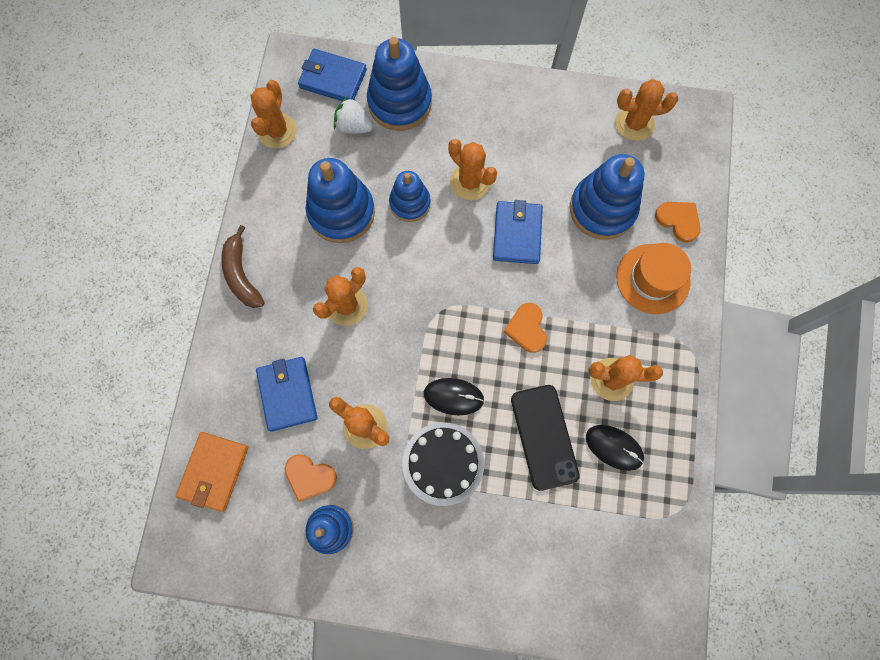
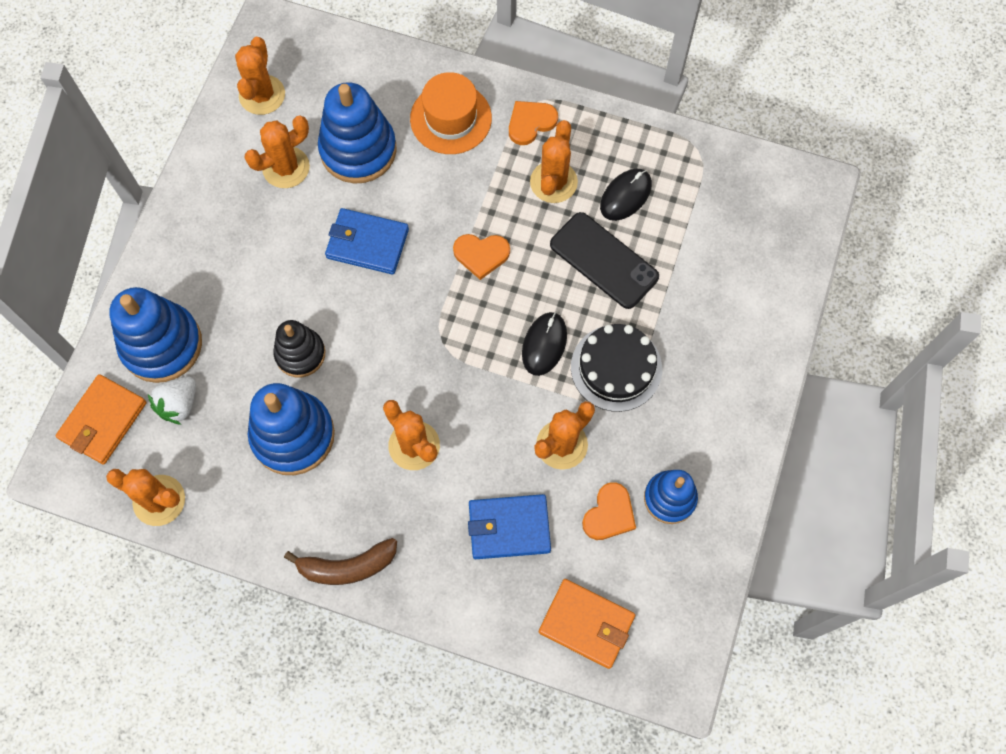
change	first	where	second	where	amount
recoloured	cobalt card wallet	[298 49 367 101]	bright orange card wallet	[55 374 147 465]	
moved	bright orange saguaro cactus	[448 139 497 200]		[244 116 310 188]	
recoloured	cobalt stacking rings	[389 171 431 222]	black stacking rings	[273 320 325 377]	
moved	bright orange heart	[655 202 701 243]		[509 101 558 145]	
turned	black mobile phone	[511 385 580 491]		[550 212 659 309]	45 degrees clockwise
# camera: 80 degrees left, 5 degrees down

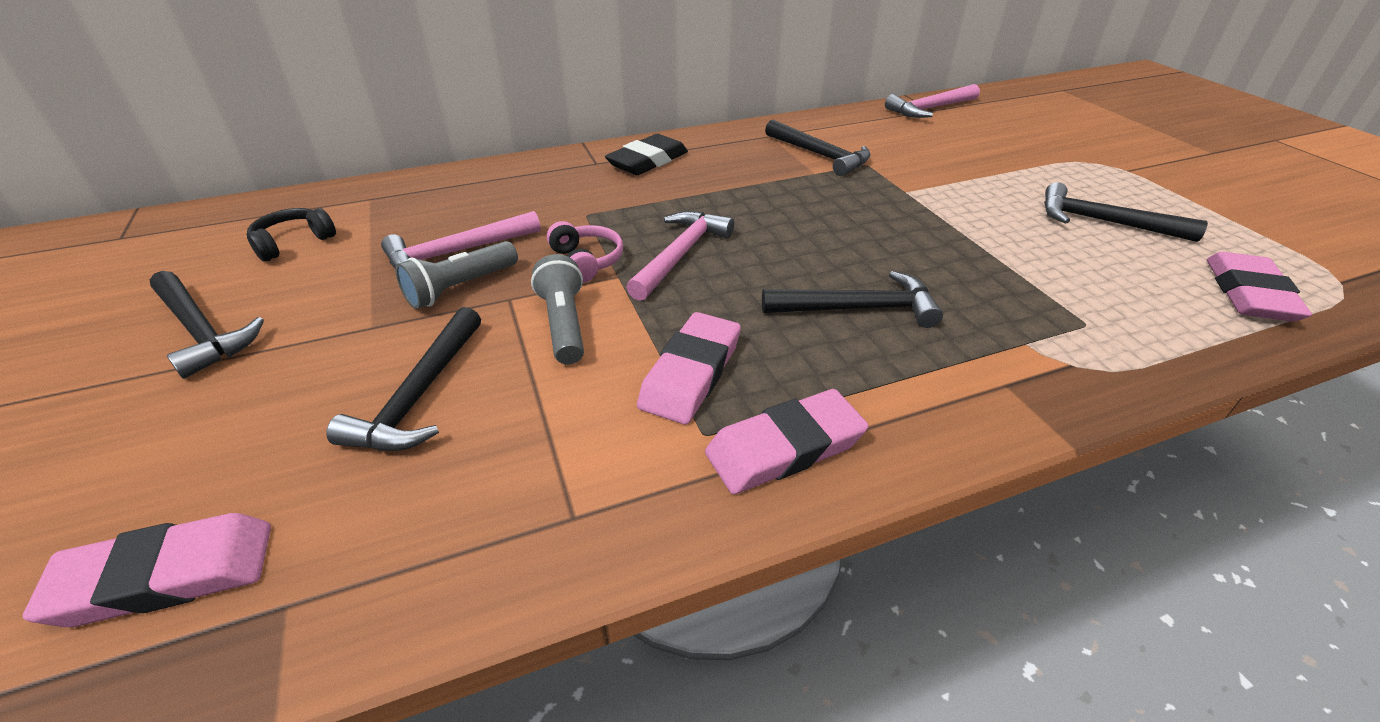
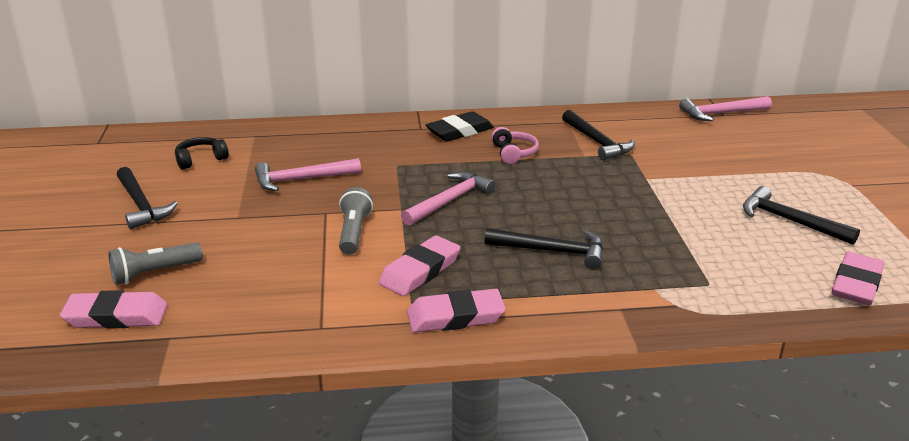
change	first	where	second	where	amount
moved	ash-grey pocket torch	[395 241 518 309]		[108 242 203 285]	
moved	rosy over-ear headphones	[547 221 623 283]		[491 127 539 164]	
removed	black claw hammer	[326 307 481 451]			
# camera: 15 degrees right, 10 degrees down

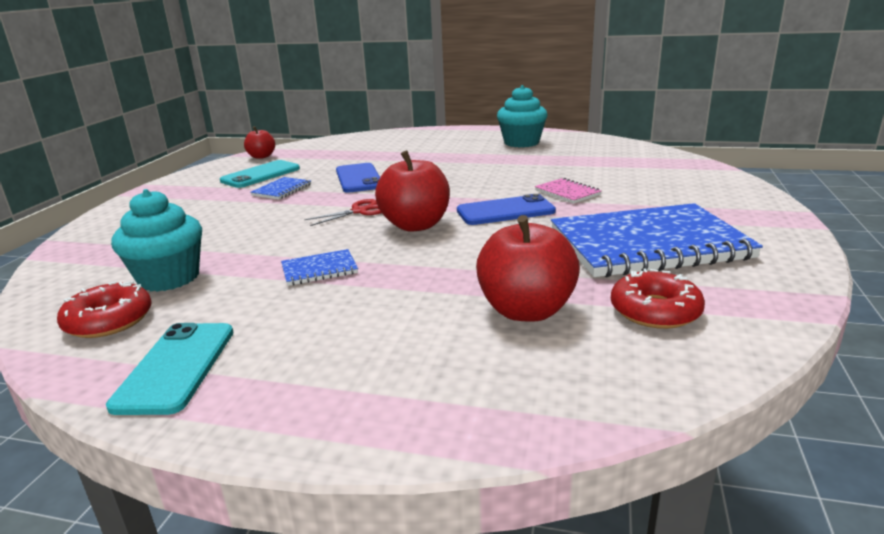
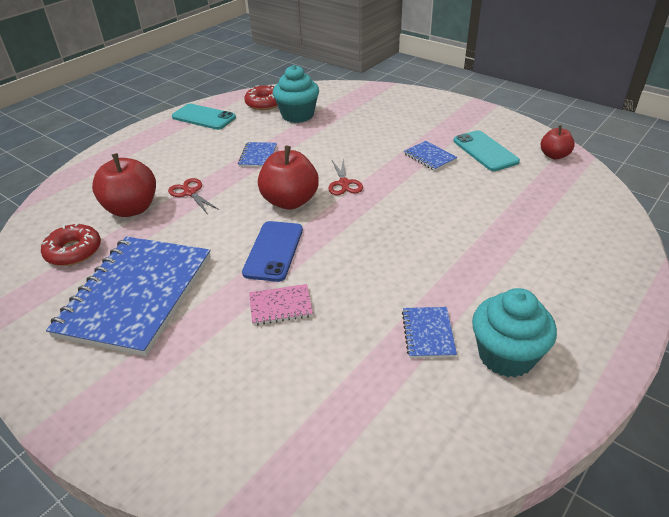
change	first	where	second	where	amount
added			crimson pair of scissors	[168 178 219 213]	
added			cobalt exercise book	[402 307 457 358]	
removed	cobalt mobile phone	[336 163 380 193]			
# camera: 115 degrees right, 15 degrees up

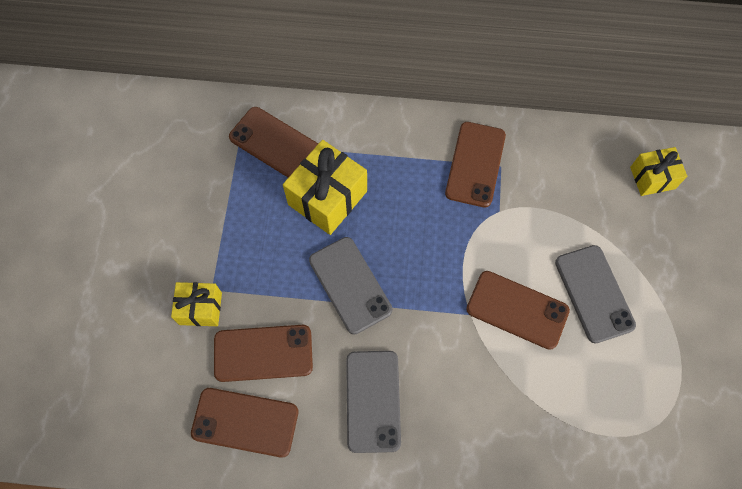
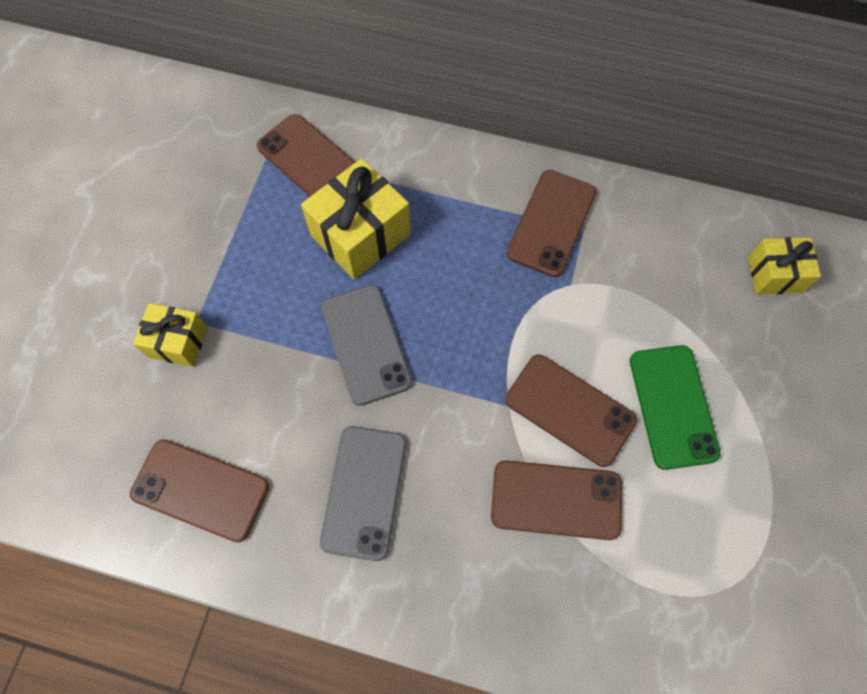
change	first	where	second	where	amount
moved	russet mobile phone	[214 325 313 382]		[491 460 622 540]	
recoloured	ash-grey mobile phone	[555 245 636 344]	green mobile phone	[630 345 721 470]	
# camera: 10 degrees right, 0 degrees up

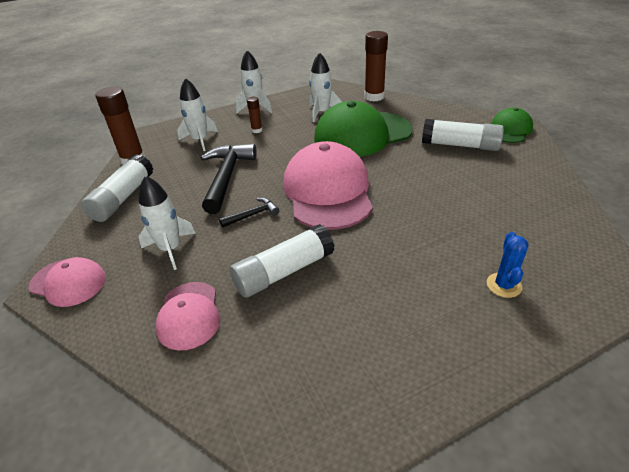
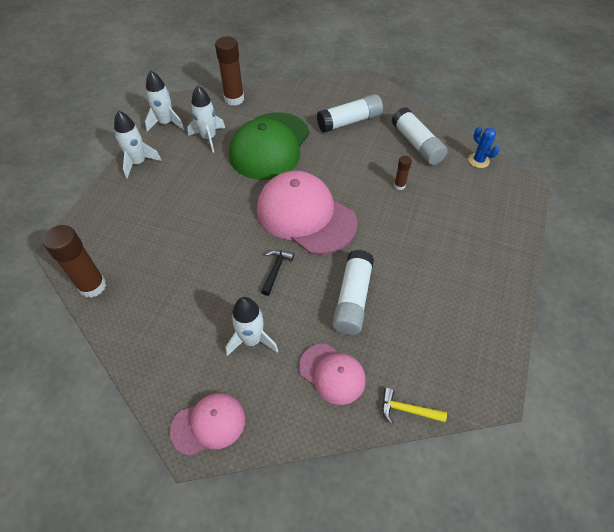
change	first	where	second	where	amount
moved	white toy rocket	[177 78 218 151]		[145 70 184 131]	
added			golden claw hammer	[382 388 447 424]	
moved	white glue	[81 154 153 222]		[392 107 448 165]	
moved	russet glue	[247 97 263 133]		[394 156 412 190]	
moved	cobalt saguaro cactus	[487 232 529 298]		[468 127 499 168]	
removed	black claw hammer	[201 144 257 214]			
removed	green baseball cap	[491 108 533 143]			
# camera: 45 degrees left, 15 degrees up

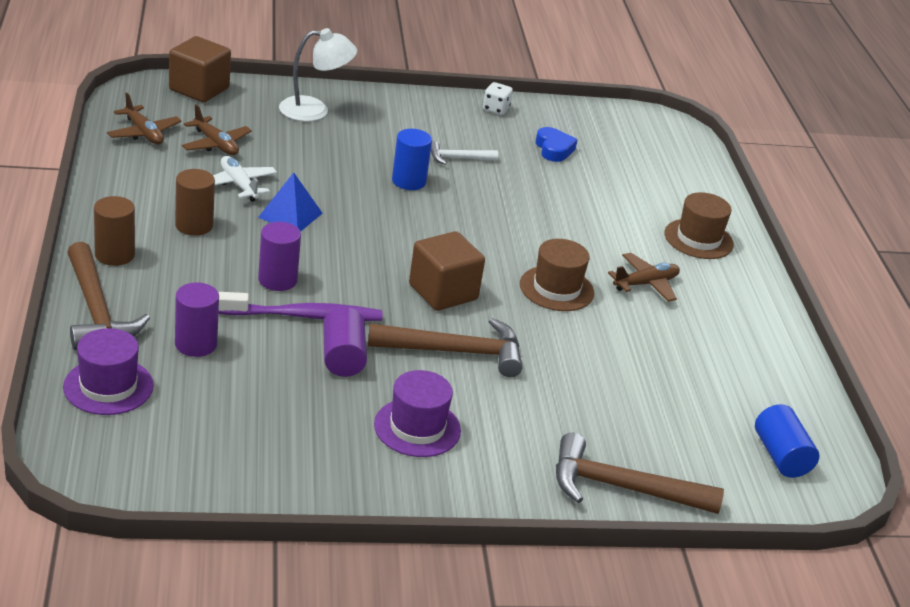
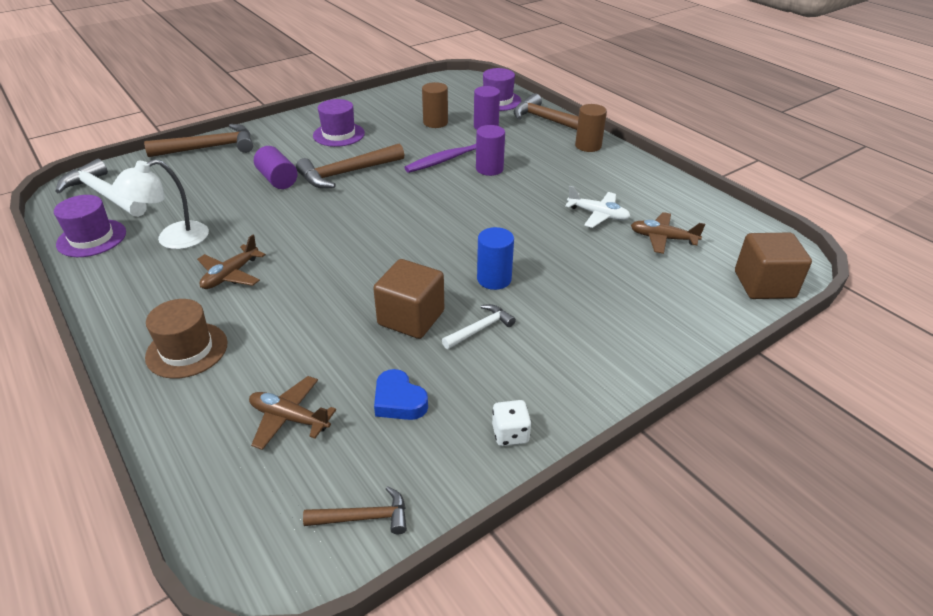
change	first	where	second	where	amount
added			purple top hat	[54 195 126 257]	
replaced	cobalt cylinder shape	[755 404 819 478]	white claw hammer	[55 159 147 217]	
moved	white desk lamp	[279 28 357 121]		[111 159 209 249]	
moved	russet plane	[107 93 182 144]		[249 376 336 450]	
moved	purple cylinder shape	[323 307 367 377]		[254 146 297 189]	
added			russet claw hammer	[303 486 407 534]	
moved	russet block	[409 231 485 311]		[373 259 444 339]	
moved	russet cylinder shape	[175 169 215 236]		[422 82 448 128]	
removed	cobalt solid pyramid	[258 172 322 232]			
removed	russet top hat	[520 239 594 311]			
# camera: 155 degrees right, 5 degrees up

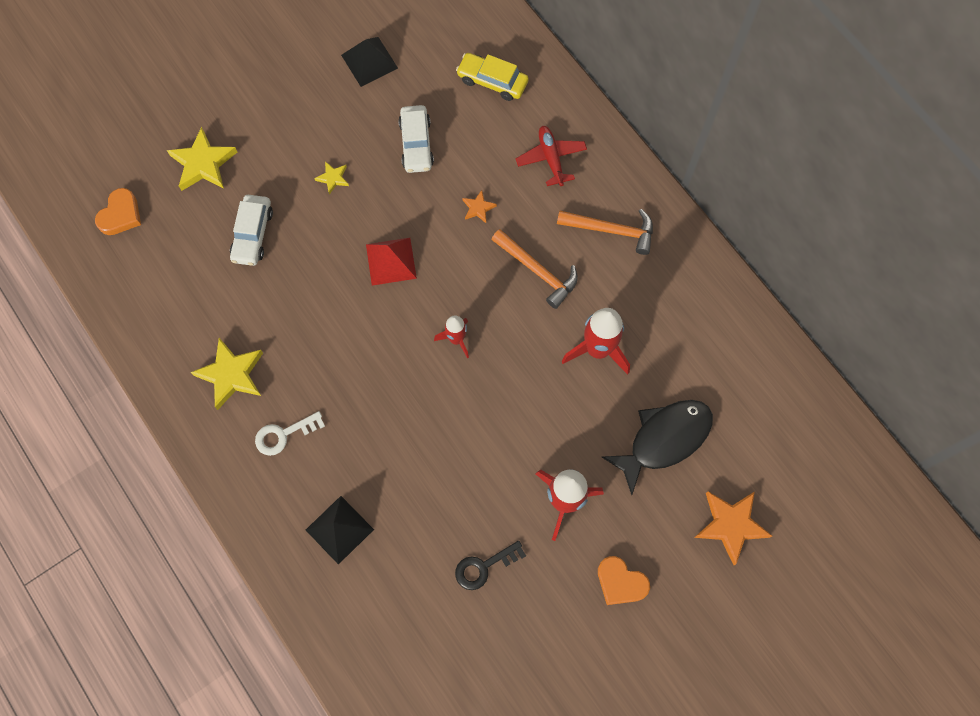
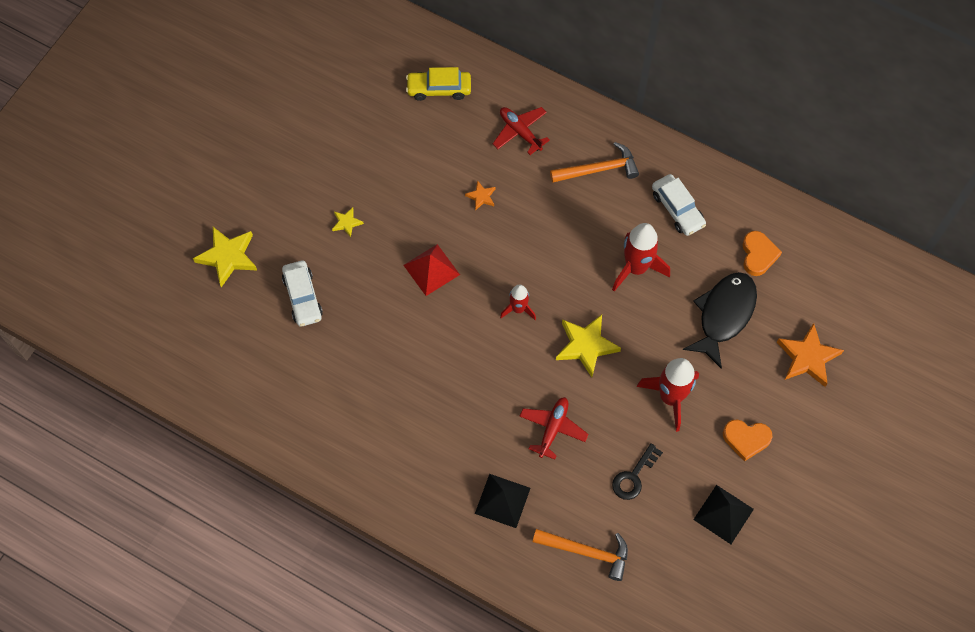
change	first	where	second	where	amount
added			crimson plane	[519 397 589 460]	
moved	bright orange claw hammer	[491 229 578 309]		[533 529 628 581]	
moved	golden star	[190 338 263 410]		[556 315 621 377]	
moved	white car	[398 105 434 173]		[652 174 706 236]	
moved	black solid pyramid	[341 37 398 87]		[693 485 754 544]	
moved	bright orange heart	[95 188 141 235]		[743 231 782 276]	
removed	white key	[255 411 325 456]			
# camera: 25 degrees left, 5 degrees down

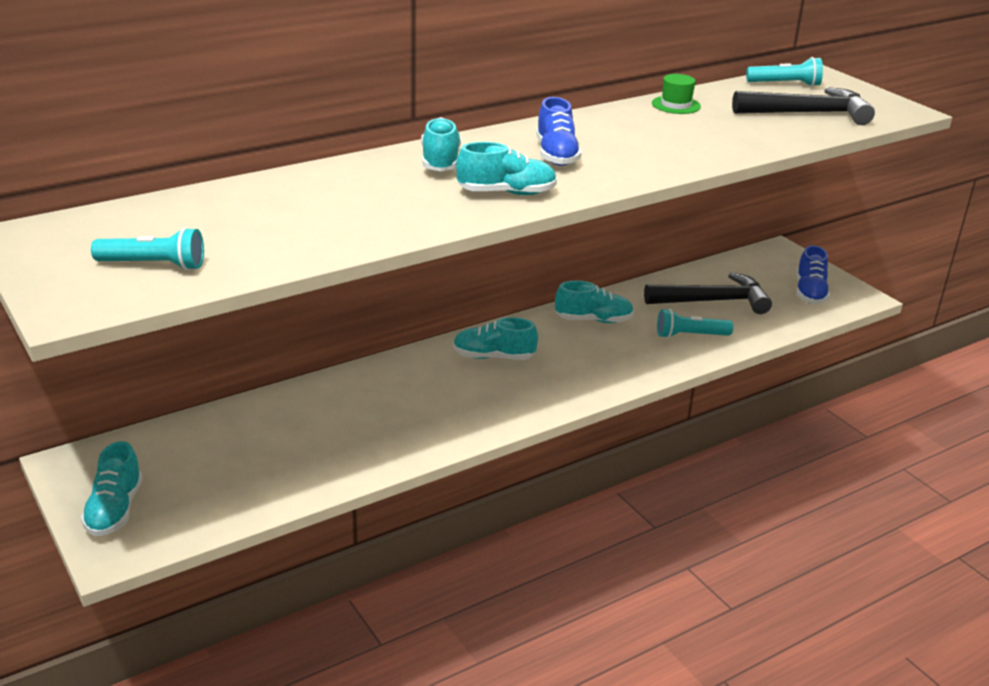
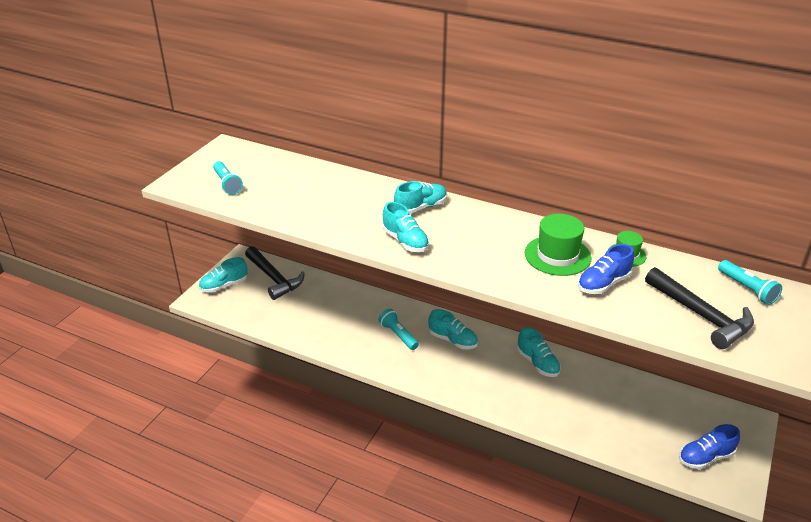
change	first	where	second	where	amount
moved	black claw hammer	[644 272 772 314]		[245 246 305 300]	
moved	turquoise pocket torch	[657 309 733 338]		[378 309 419 350]	
turned	turquoise sneaker	[453 317 538 360]		[428 309 478 349]	150 degrees clockwise
added			green top hat	[525 214 592 276]	
moved	cobalt sneaker	[536 97 582 166]		[578 244 634 294]	
# camera: 60 degrees right, 5 degrees up

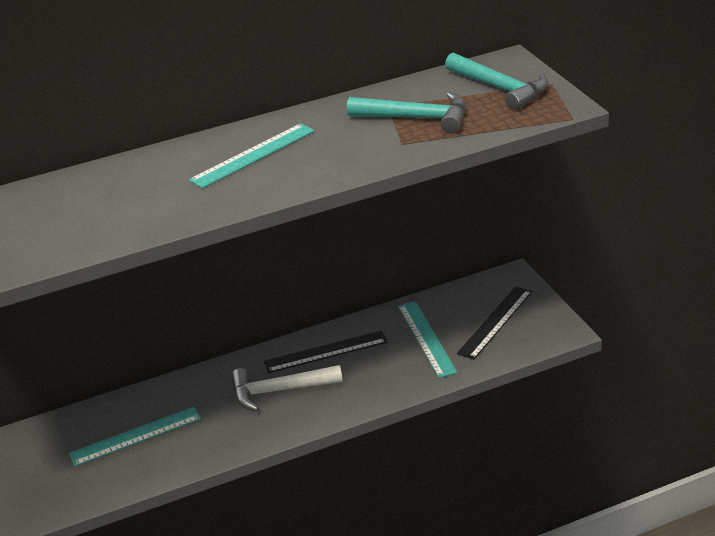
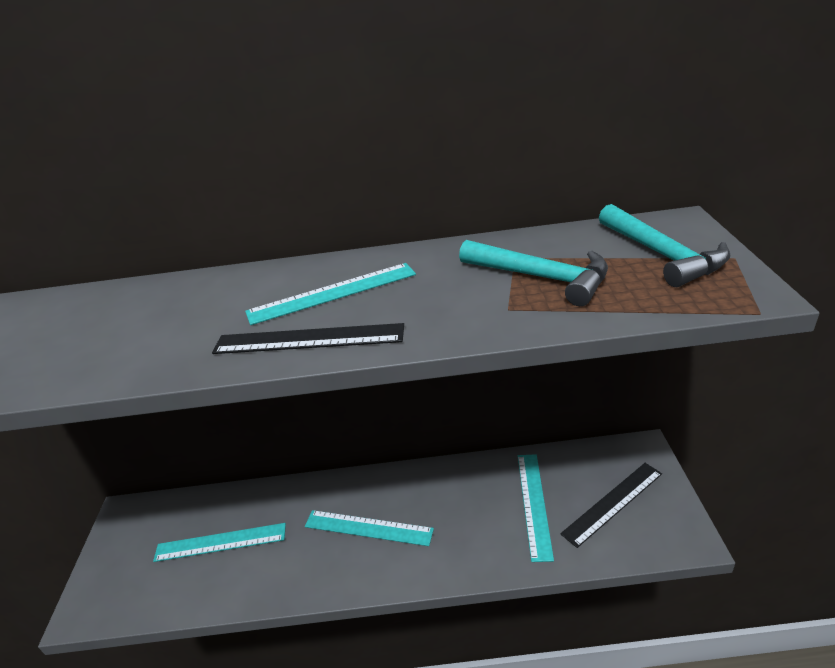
change	first	where	second	where	amount
moved	black straightedge	[264 331 387 373]		[212 323 404 354]	
replaced	white claw hammer	[231 365 343 411]	turquoise straightedge	[305 510 434 546]	
# camera: 20 degrees right, 0 degrees up

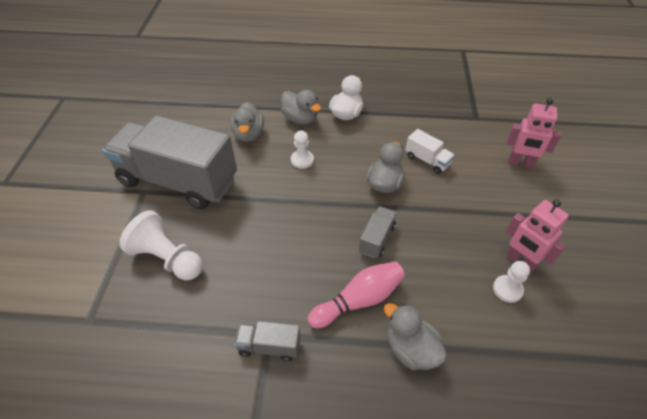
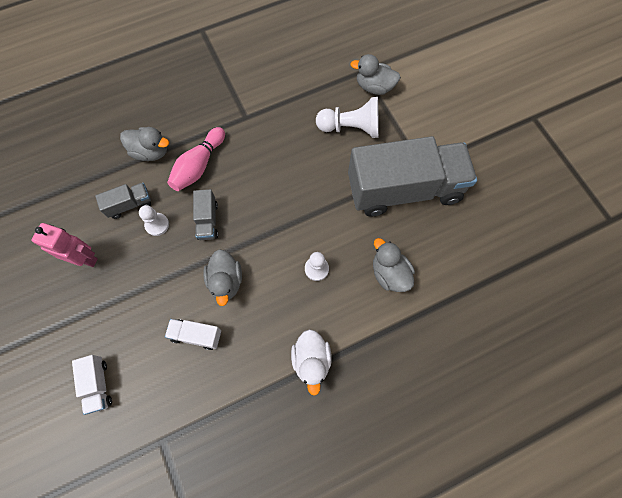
change	first	where	second	where	amount
replaced	rosy robot figure	[507 98 561 168]	white toy truck	[72 355 112 415]	
moved	ash-grey toy truck	[234 321 301 361]		[95 183 151 219]	
moved	white chess pawn	[493 261 530 303]		[139 205 169 236]	
moved	ash-grey duck	[281 90 321 124]		[350 54 401 95]	
# camera: 150 degrees right, 20 degrees up

